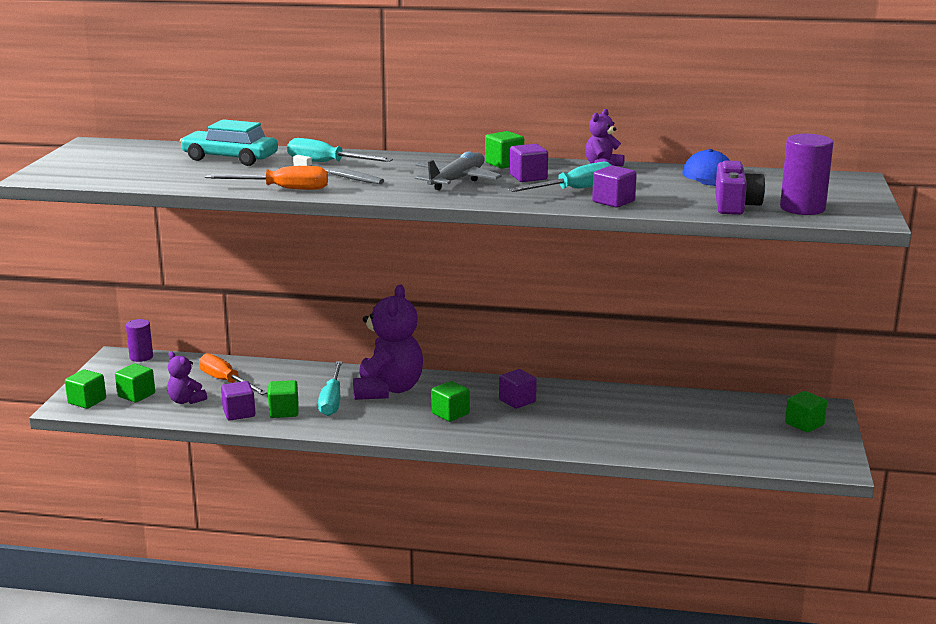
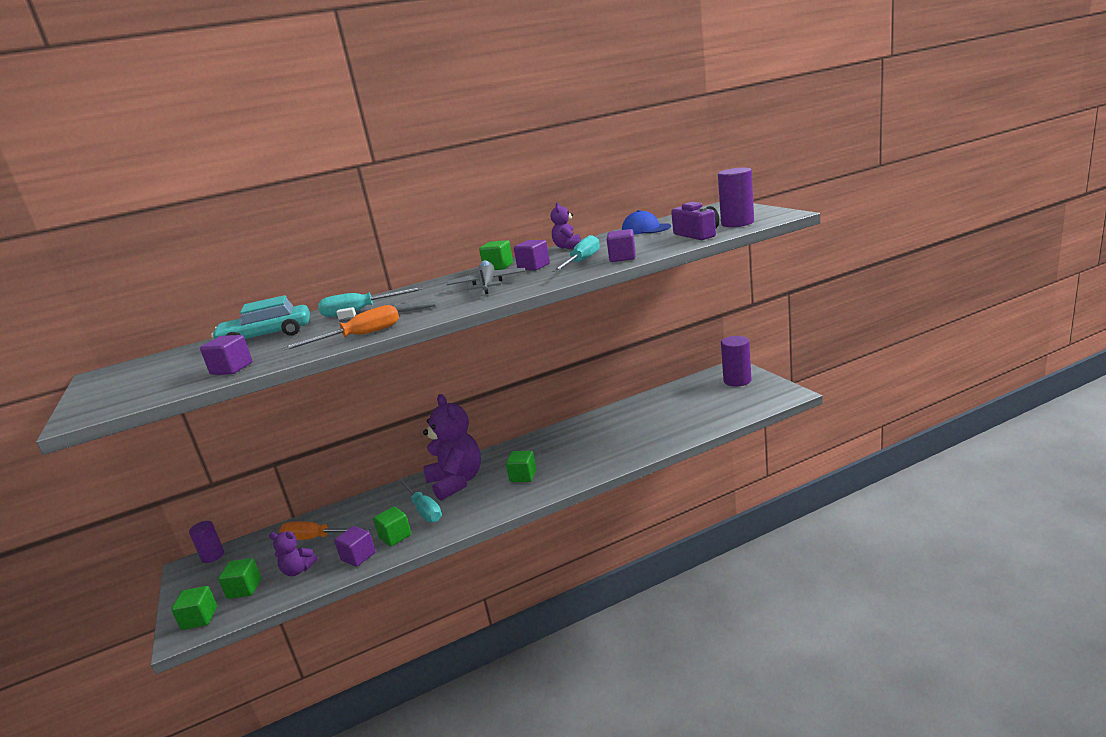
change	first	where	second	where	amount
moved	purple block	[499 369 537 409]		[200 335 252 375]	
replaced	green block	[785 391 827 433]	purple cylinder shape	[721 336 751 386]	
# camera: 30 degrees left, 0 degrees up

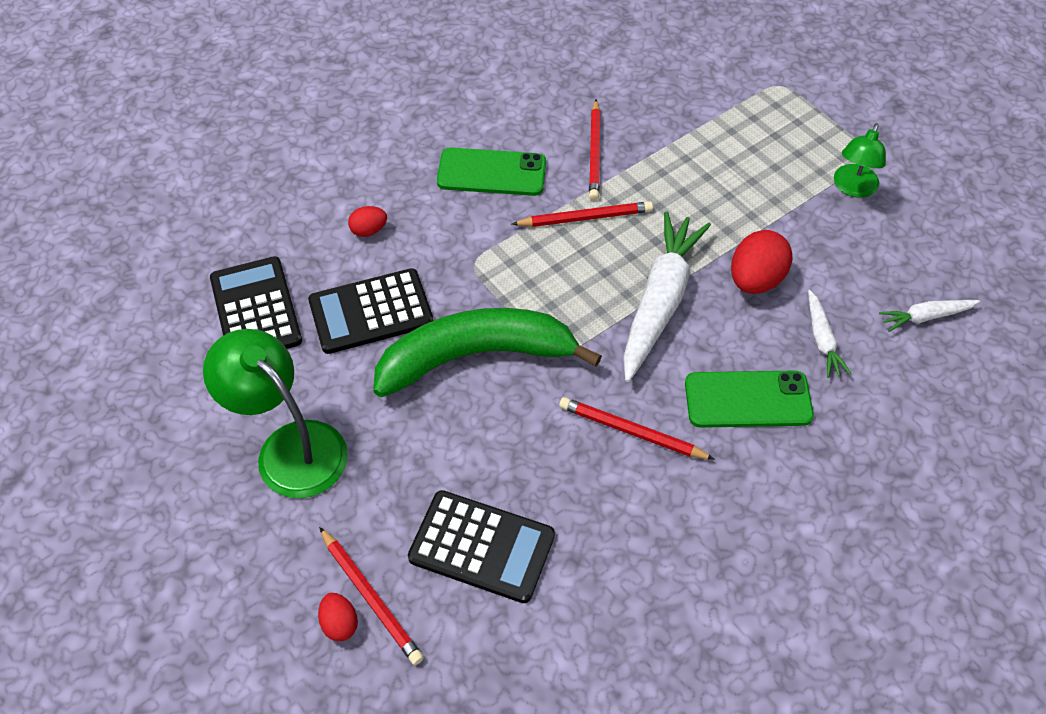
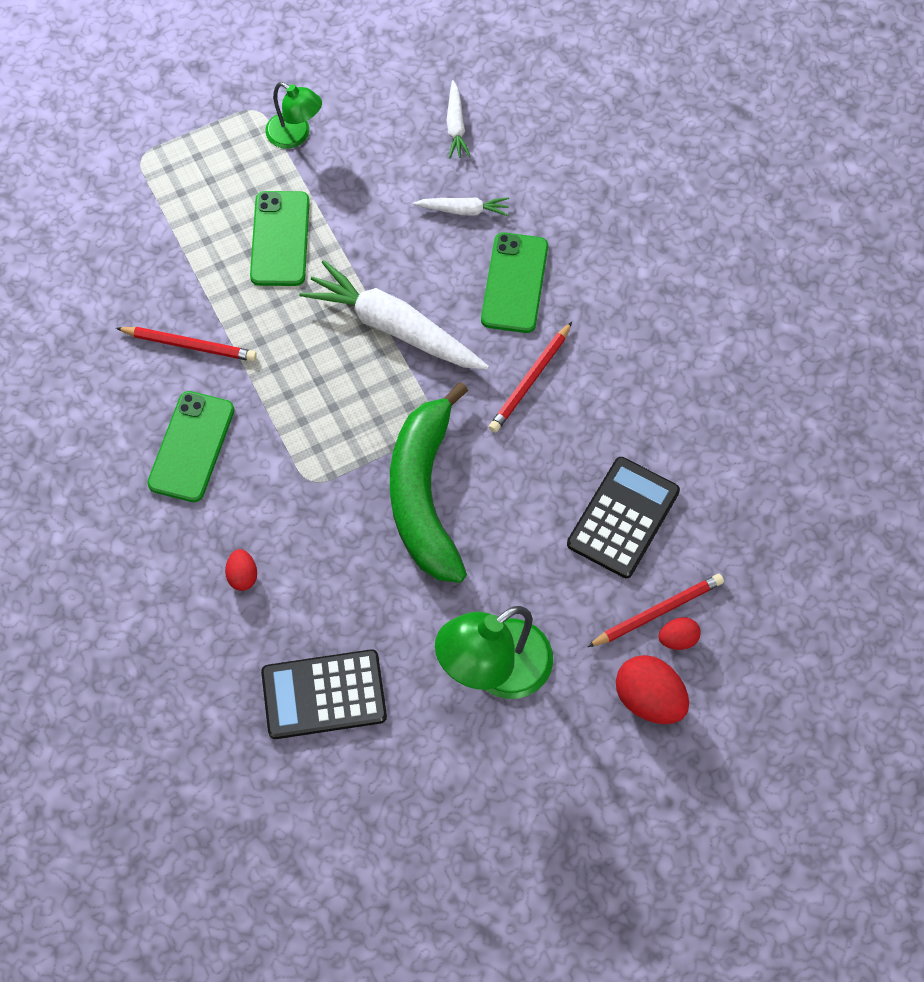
change	first	where	second	where	amount
added			green mobile phone	[250 191 310 286]	
moved	crimson egg	[731 230 792 294]		[616 655 689 724]	
removed	black calculator	[308 268 433 354]			
removed	crimson lead pencil	[512 201 653 227]			
# camera: 80 degrees left, 10 degrees up

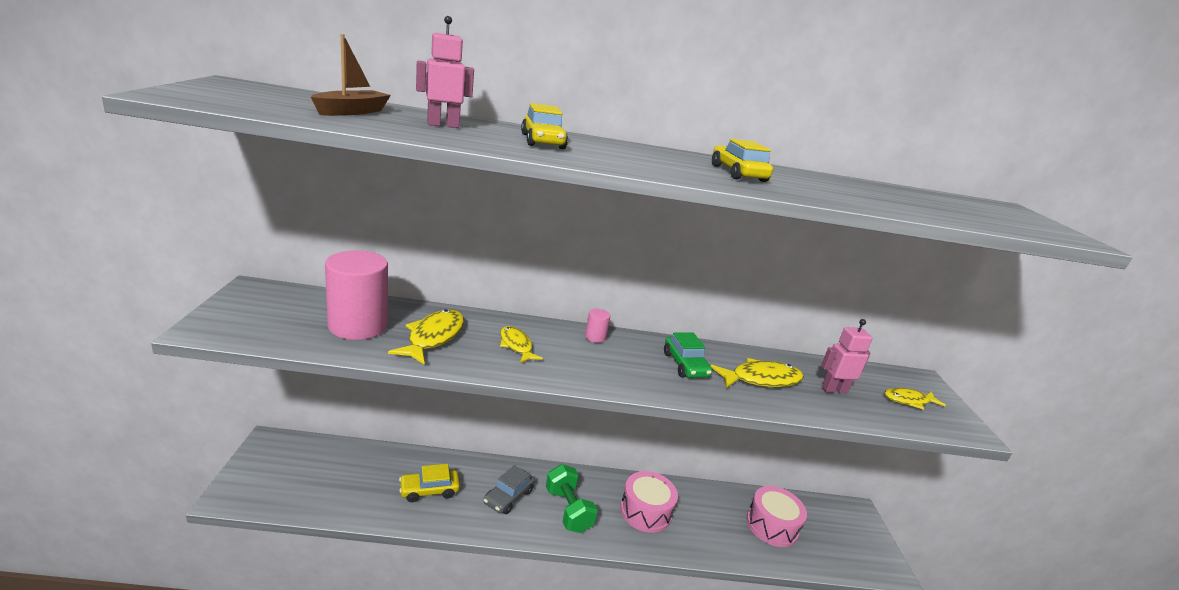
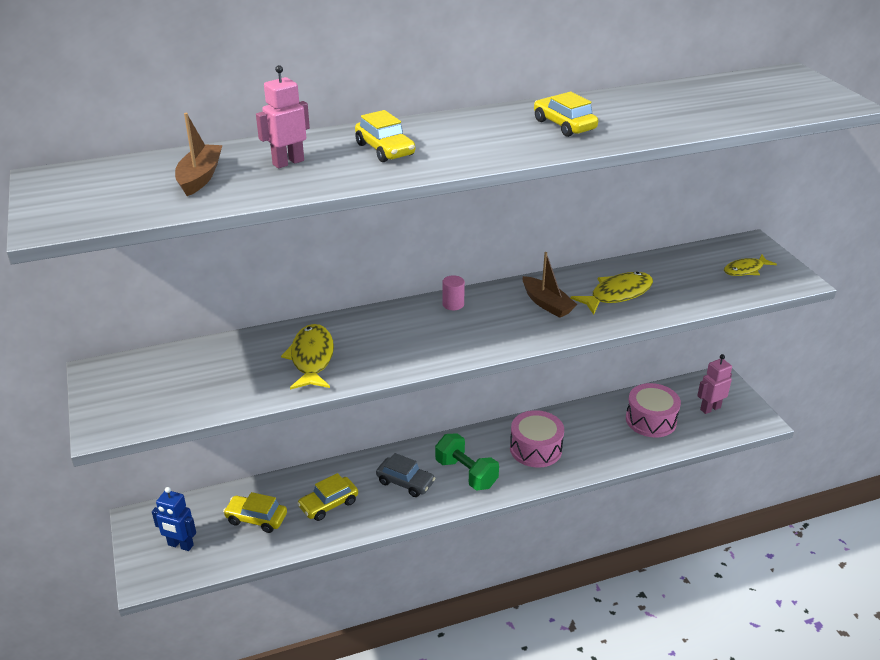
change	first	where	second	where	amount
added			cobalt robot figure	[152 487 196 551]	
added			golden car	[223 492 287 533]	
turned	ash-grey car	[484 465 535 514]		[376 453 435 497]	75 degrees counterclockwise
replaced	green car	[664 333 712 378]	russet boat	[523 252 577 318]	
moved	rosy robot figure	[821 319 873 393]		[697 354 732 414]	
removed	rosy cylinder shape	[325 250 388 340]			
removed	golden fish figure	[500 326 543 363]			
# camera: 15 degrees left, 10 degrees up

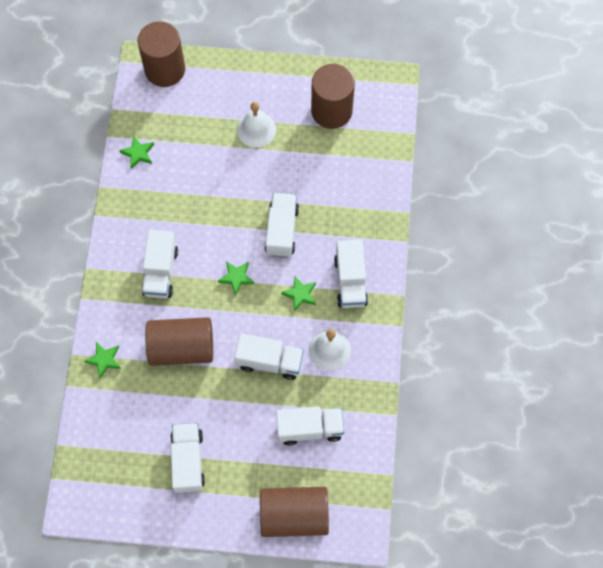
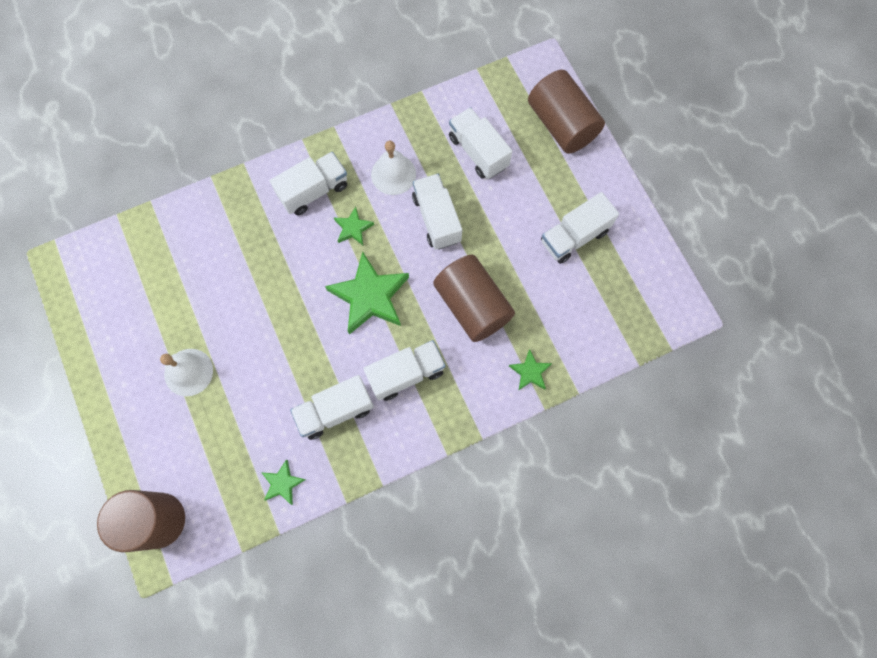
change	first	where	second	where	amount
moved	white toy truck	[265 193 299 258]		[290 375 374 440]	
resized	green star	[218 261 254 296]		[325 251 409 335]	x2.01
removed	russet cylinder shape	[311 64 355 129]			
# camera: 120 degrees left, 5 degrees up

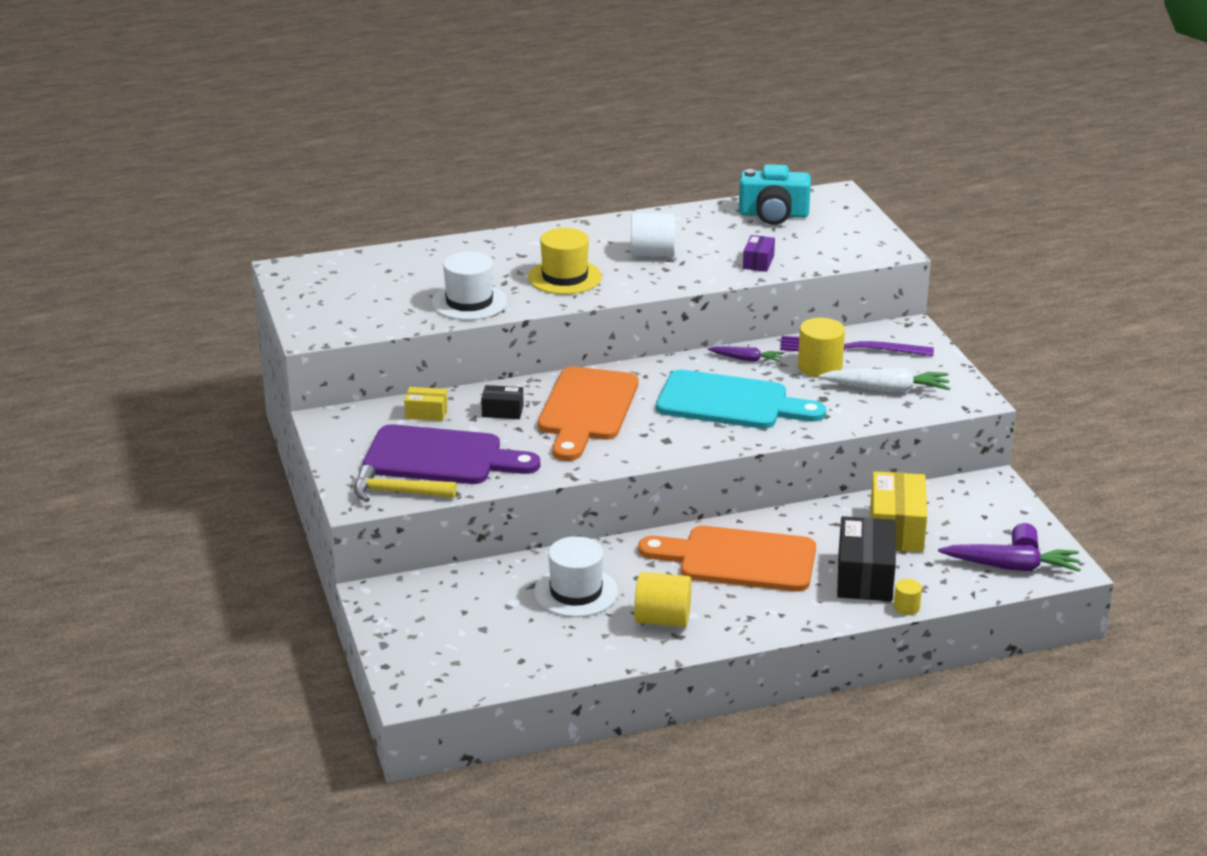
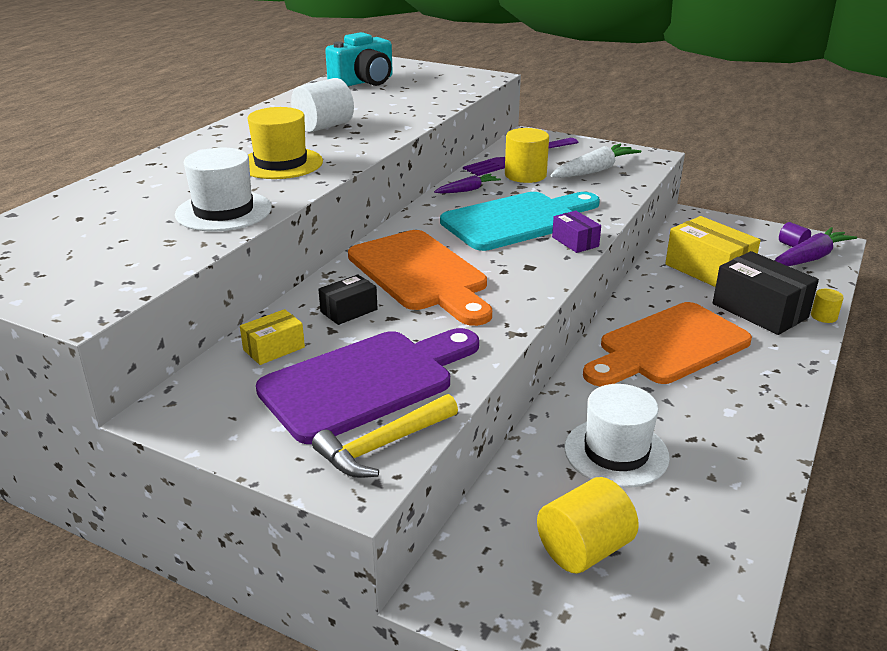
change	first	where	second	where	amount
moved	golden cylinder shape	[634 572 692 627]		[537 477 639 573]	
moved	purple box	[743 235 775 272]		[552 211 601 253]	
# camera: 45 degrees left, 0 degrees up

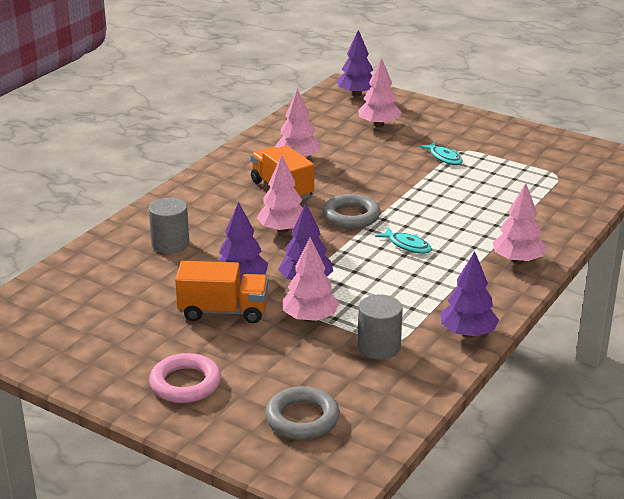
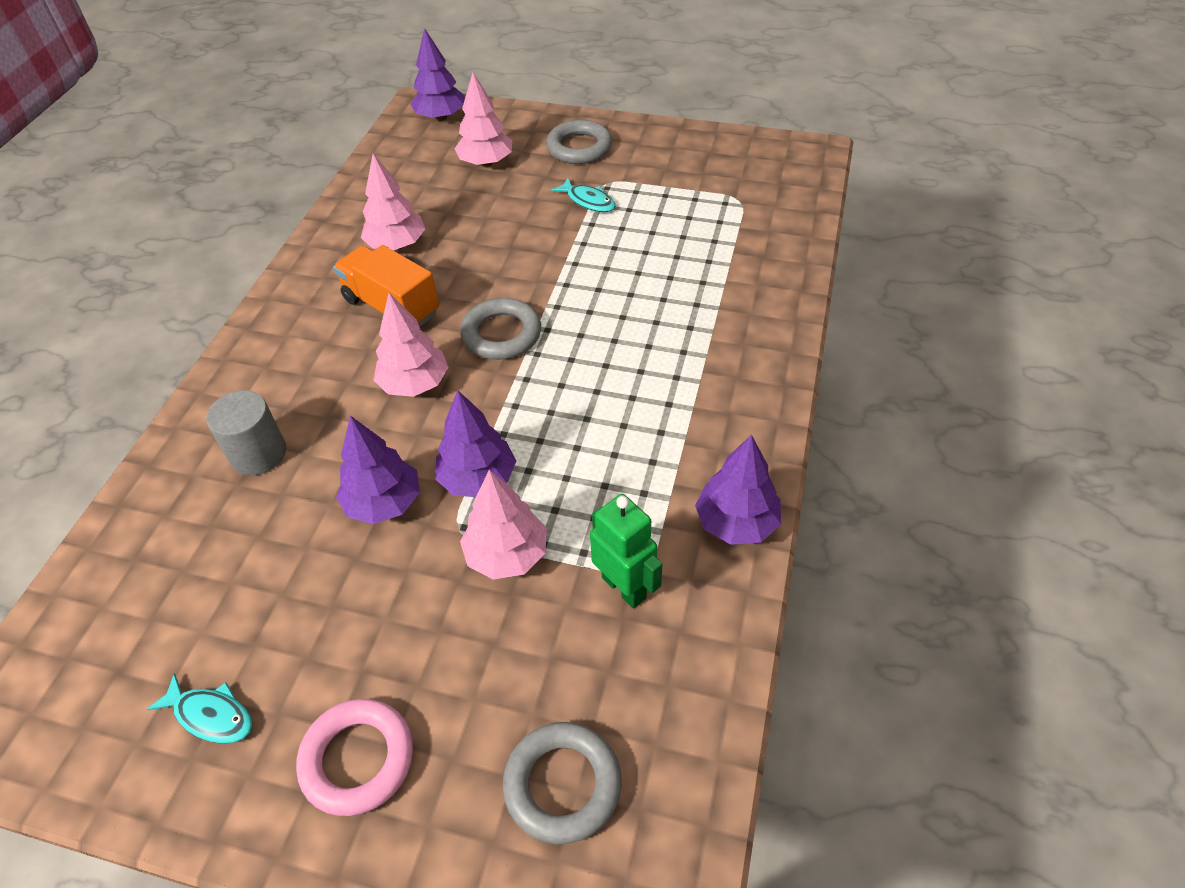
change	first	where	second	where	amount
moved	turquoise fish figure	[375 227 432 254]		[147 674 253 744]	
added			ash-grey hoop	[546 120 612 164]	
replaced	ash-grey cylinder shape	[358 294 403 359]	green robot figure	[590 494 662 608]	
removed	bright orange toy truck	[175 261 268 323]			
removed	rosy tree	[492 183 546 264]			
# camera: 15 degrees left, 20 degrees up

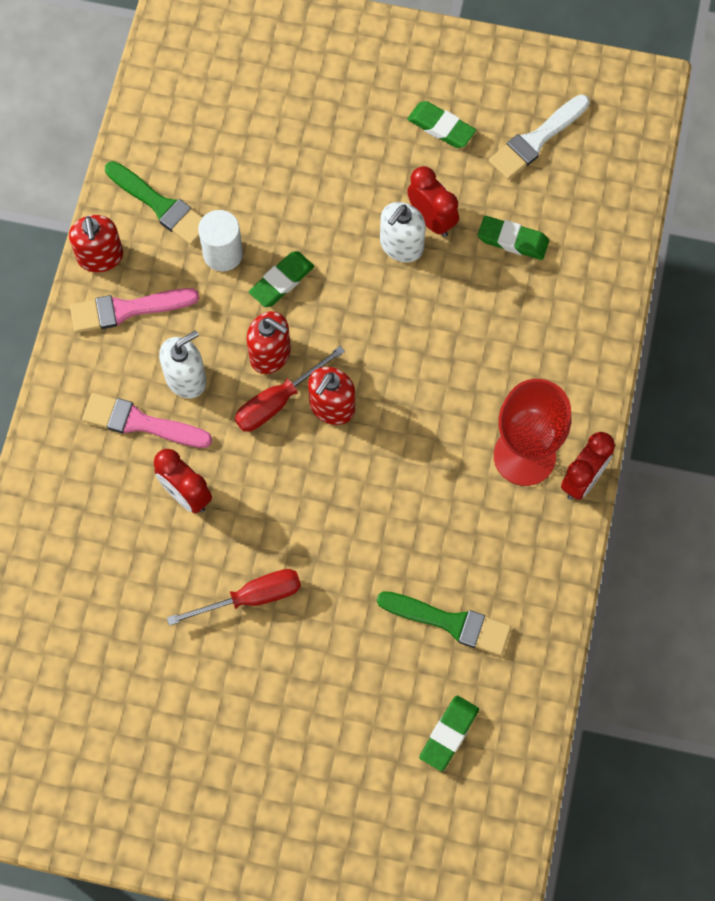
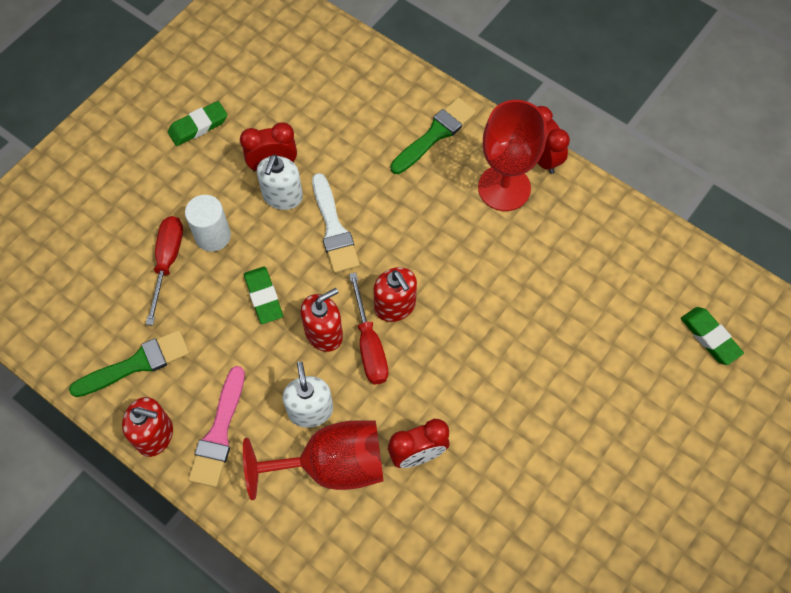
change	first	where	second	where	amount
moved	crimson hand screwdriver	[167 569 301 626]		[146 216 183 325]	
moved	white cylinder shape	[198 210 243 271]		[185 195 231 252]	
replaced	rosy paint brush	[82 393 212 448]	crimson chalice	[243 421 384 500]	
turned	white pump bottle	[380 202 426 262]		[257 155 303 210]	45 degrees clockwise
moved	white paint brush	[489 94 590 180]		[312 173 360 273]	
moved	green paint brush	[377 591 511 656]		[390 97 476 174]	
removed	green eraser	[478 216 549 260]			
# camera: 65 degrees left, 5 degrees down

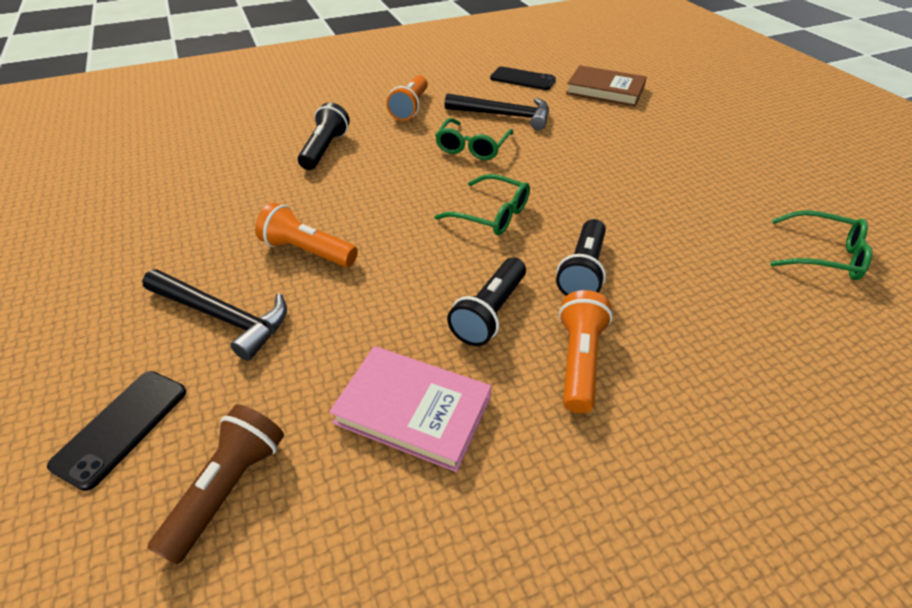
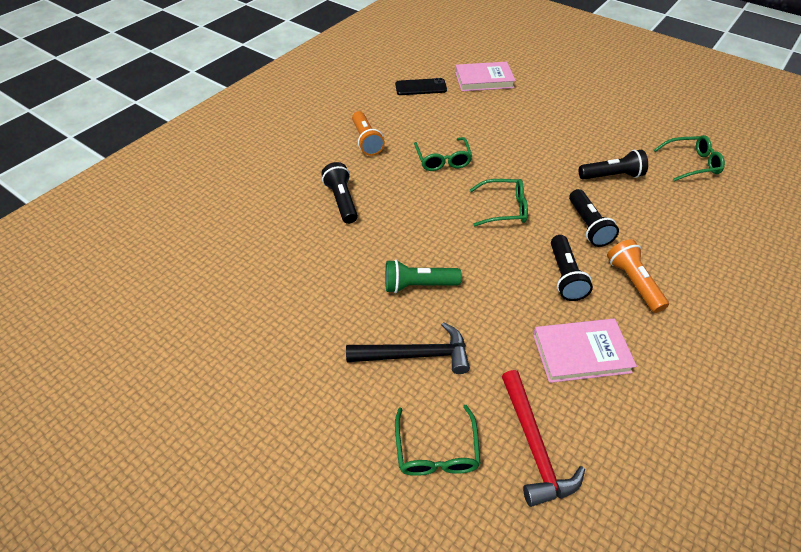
change	first	where	second	where	amount
recoloured	bright orange pocket torch	[255 203 358 267]	green pocket torch	[385 259 462 293]	
replaced	black mobile phone	[47 371 186 491]	green spectacles	[395 405 480 476]	
recoloured	russet hardcover	[566 65 647 106]	rosy hardcover	[455 62 516 91]	
replaced	russet pocket torch	[147 404 284 565]	crimson claw hammer	[502 370 585 507]	
added			black pocket torch	[579 150 648 180]	
removed	black claw hammer	[444 93 549 130]			
# camera: 30 degrees left, 5 degrees up

